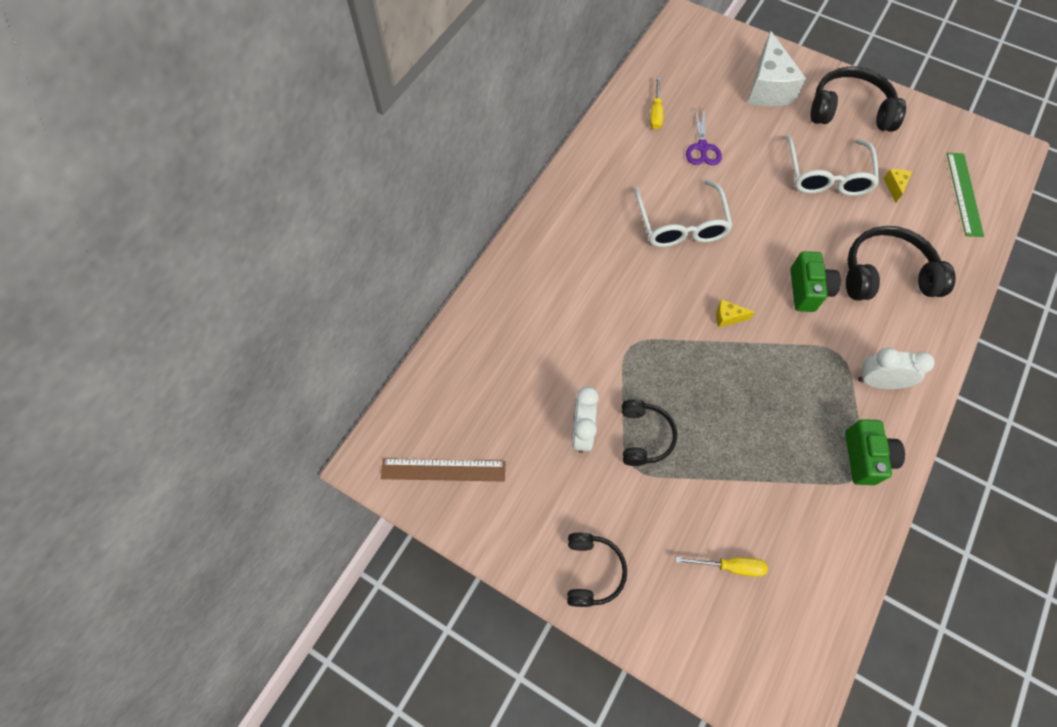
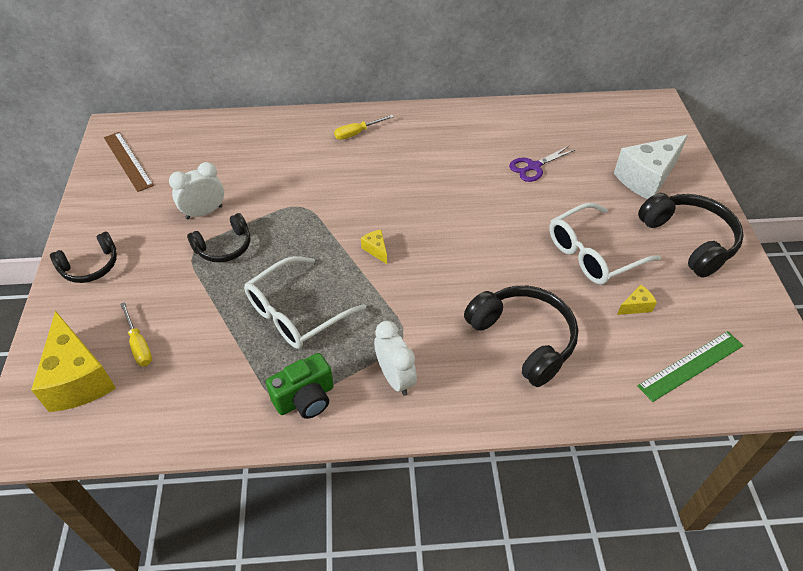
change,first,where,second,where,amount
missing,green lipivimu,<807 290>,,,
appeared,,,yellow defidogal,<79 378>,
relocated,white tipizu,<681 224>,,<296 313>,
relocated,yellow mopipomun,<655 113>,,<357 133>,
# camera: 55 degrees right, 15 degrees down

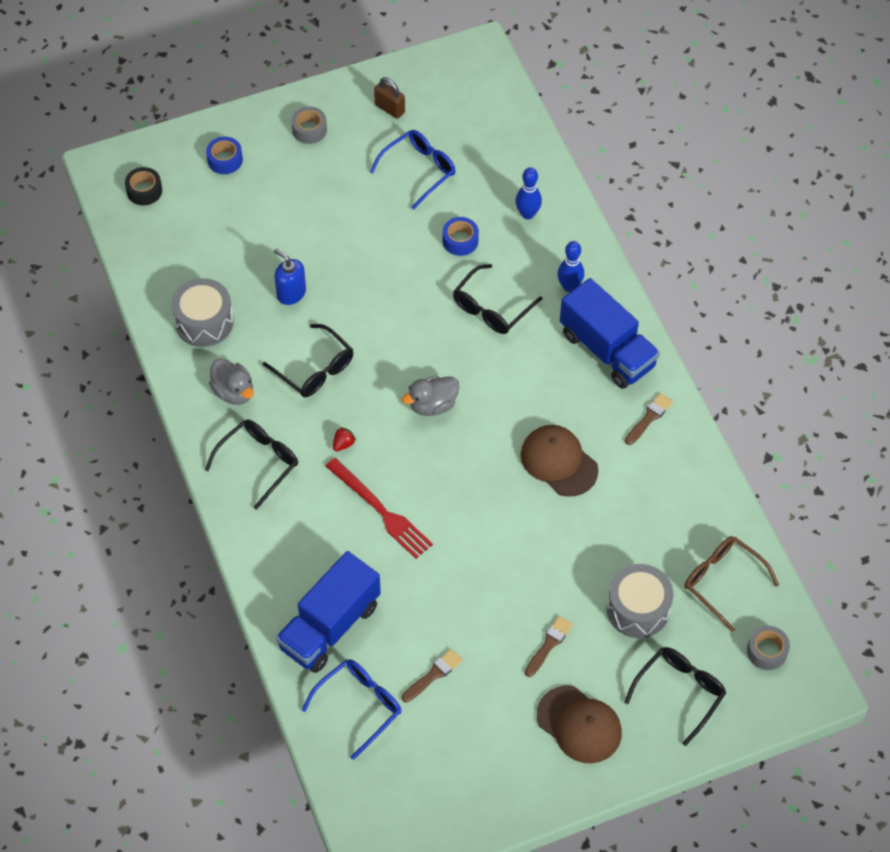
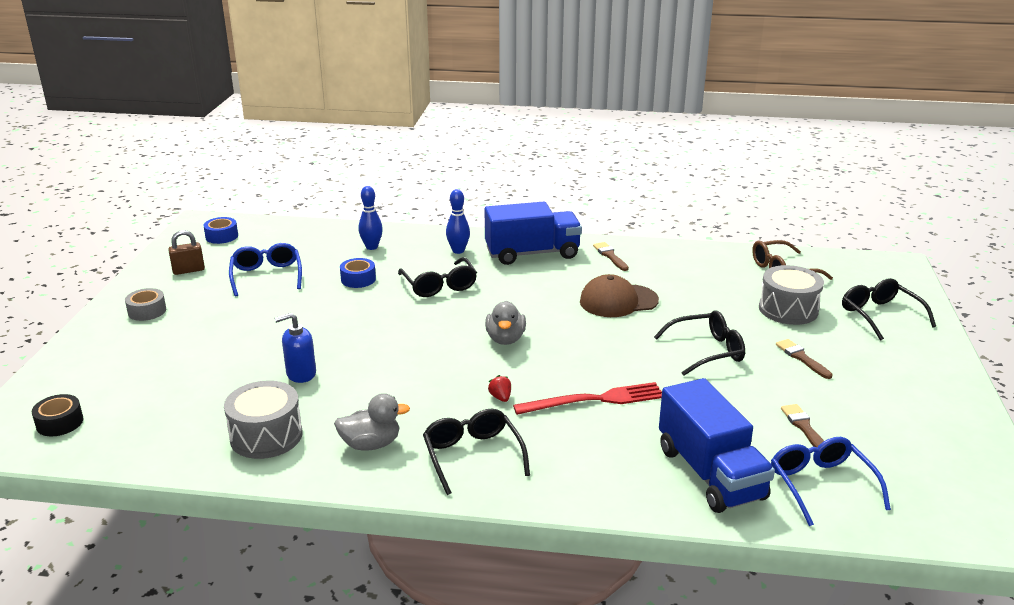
change,first,where,second,where,amount
missing,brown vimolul,<579 724>,,,
missing,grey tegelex,<767 651>,,,
relocated,blue tegelex,<225 160>,,<222 236>,
relocated,black tipizu,<314 369>,,<706 351>,
# camera: 60 degrees left, 30 degrees down

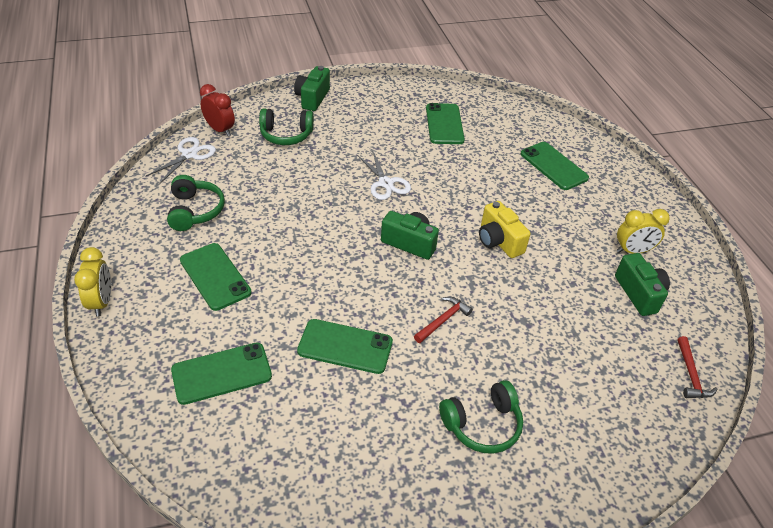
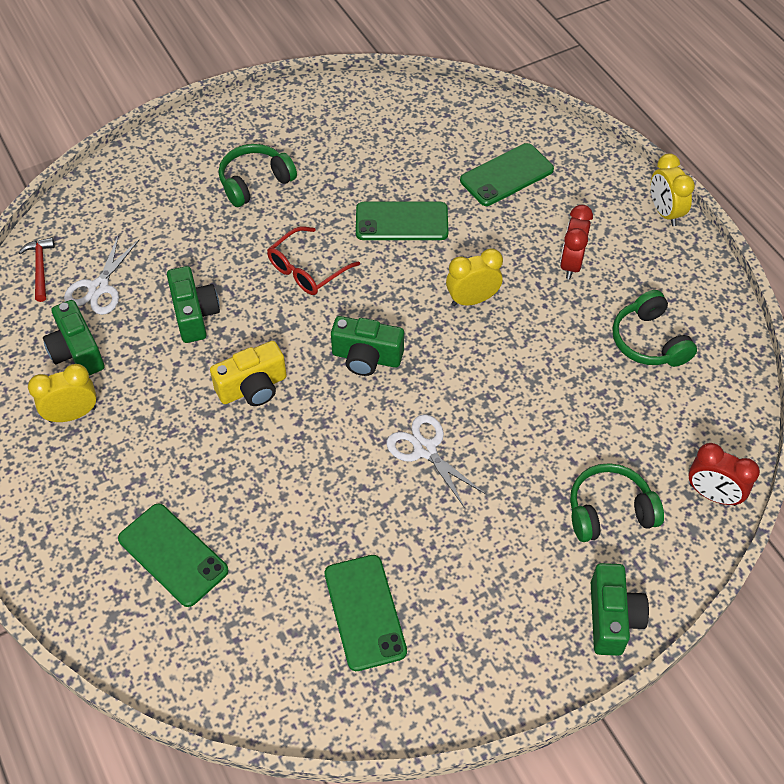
change,first,where,second,where,amount
appeared,,,green lipivimu,<194 315>,
appeared,,,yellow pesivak,<472 299>,
relocated,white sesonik,<190 154>,,<98 288>,
exchanged,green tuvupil,<215 276>,red pesivak,<571 264>,
exchanged,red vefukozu,<443 320>,red tipizu,<307 270>,
spun,yellow lipivimu,<498 241>,,<253 387>,105 degrees clockwise
# camera: 170 degrees right, 10 degrees up

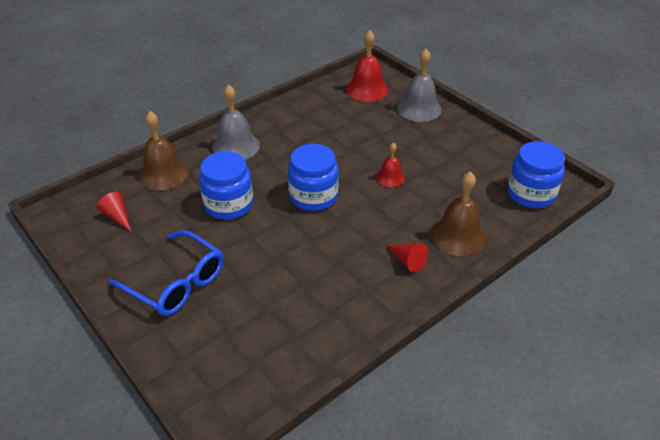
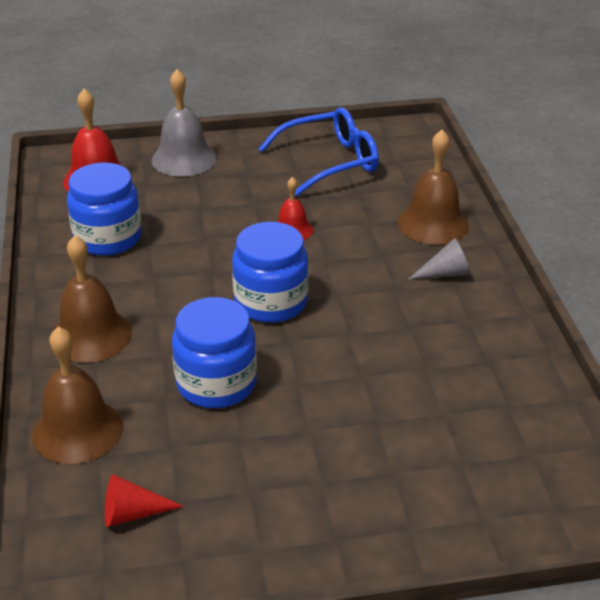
change,first,where,second,where,amount
relocated,blue tipizu,<176 283>,,<329 162>,
relocated,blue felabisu,<531 194>,,<108 238>,
colour,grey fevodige,<236 146>,brown fevodige,<91 335>,
colour,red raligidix,<407 261>,grey raligidix,<445 273>,
# camera: 60 degrees left, 5 degrees down

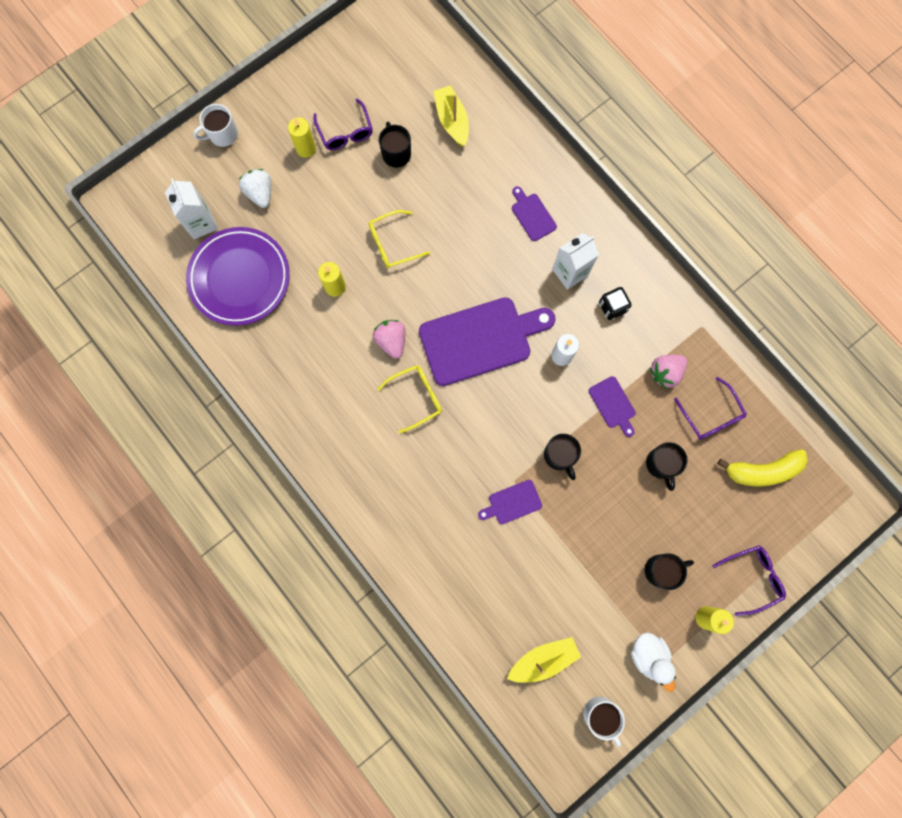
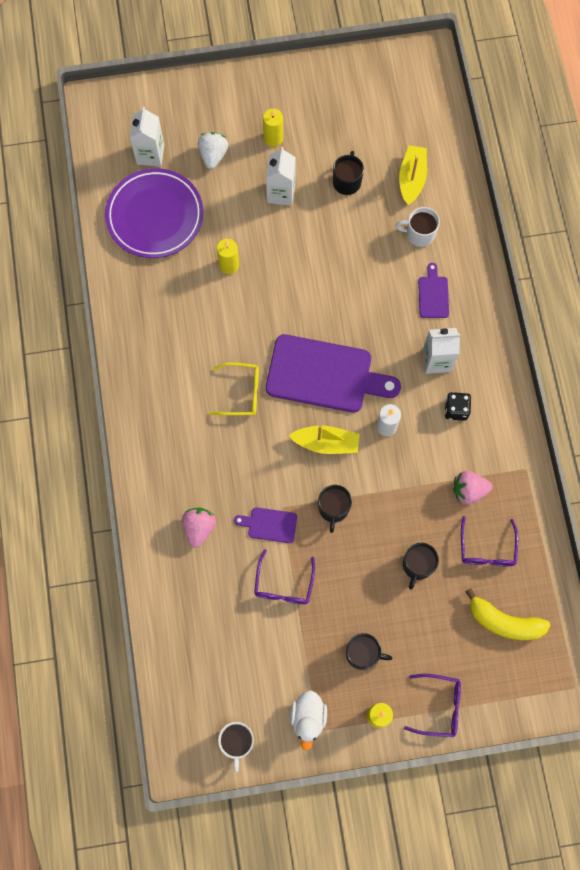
change,first,where,second,where,amount
missing,yellow tipizu,<392 244>,,,
missing,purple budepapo,<613 404>,,,
appeared,,,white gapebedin,<281 193>,
relocated,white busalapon,<222 134>,,<419 234>,
relocated,purple tipizu,<346 133>,,<283 585>,
relocated,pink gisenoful,<391 341>,,<199 528>,
relocated,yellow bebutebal,<543 659>,,<326 443>,
# camera: 30 degrees right, 5 degrees down

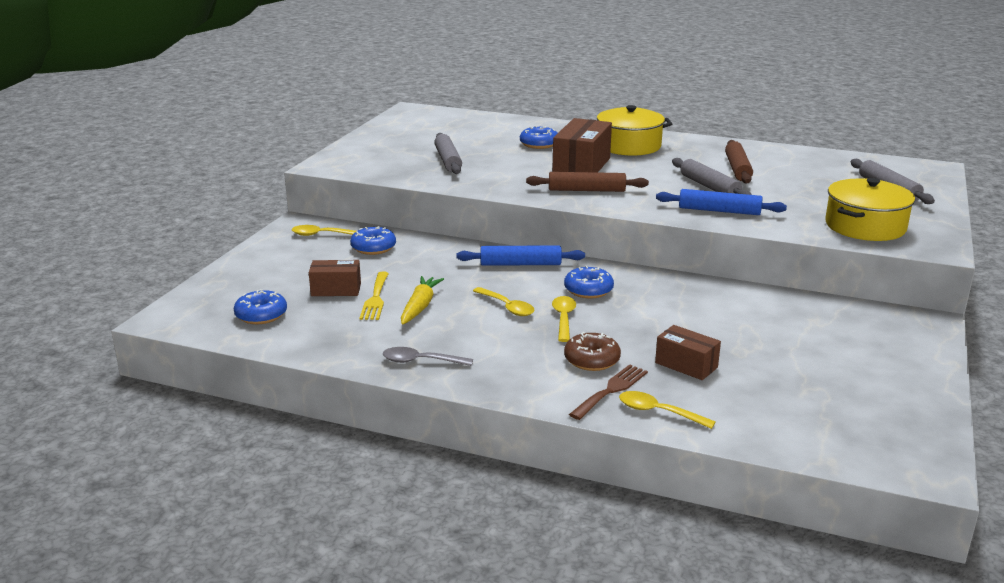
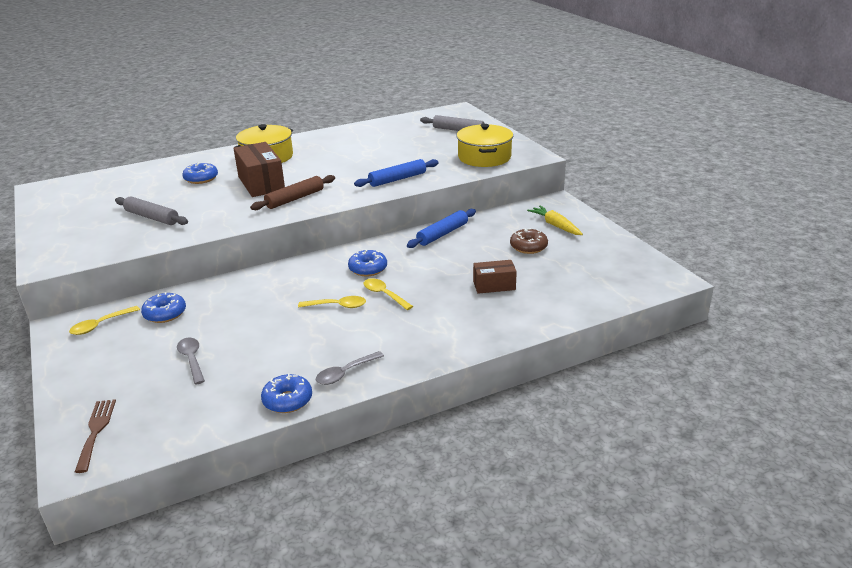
change,first,where,second,where,amount
missing,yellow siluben,<375 298>,,,
missing,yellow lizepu,<658 412>,,,
missing,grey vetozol,<709 187>,,,
missing,brown vetozol,<737 169>,,,
relocated,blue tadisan,<261 315>,,<287 400>,
relocated,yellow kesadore,<420 307>,,<555 226>,
relocated,blue vetozol,<520 264>,,<442 234>,
relocated,brown tadisan,<592 360>,,<528 247>,
relocated,brown siluben,<611 390>,,<96 431>,
exchanged,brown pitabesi,<336 290>,grey lizepu,<192 359>,
# camera: 45 degrees left, 5 degrees up

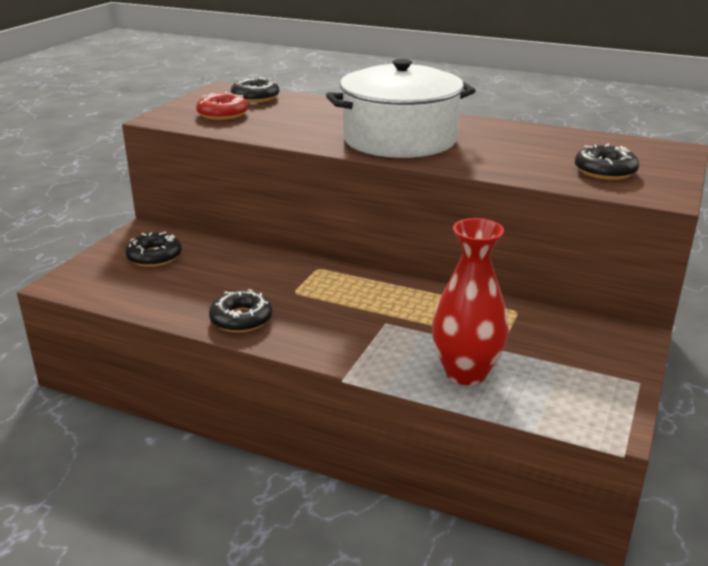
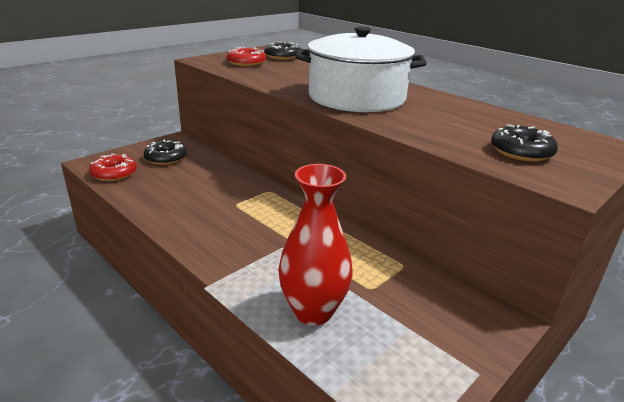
change,first,where,second,where,amount
missing,black tadisan,<241 319>,,,
appeared,,,red tadisan,<114 173>,
# camera: 20 degrees right, 0 degrees up

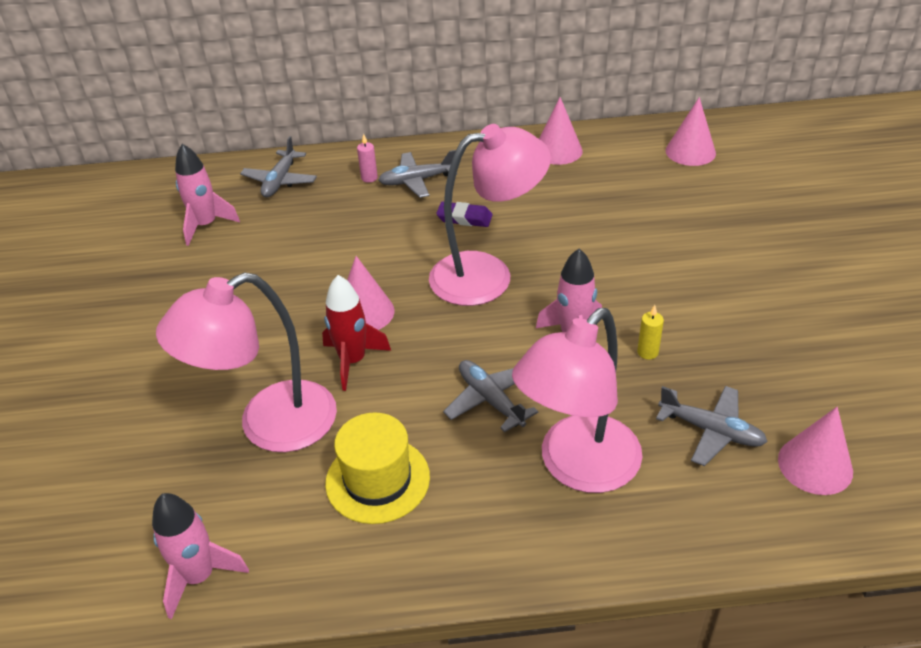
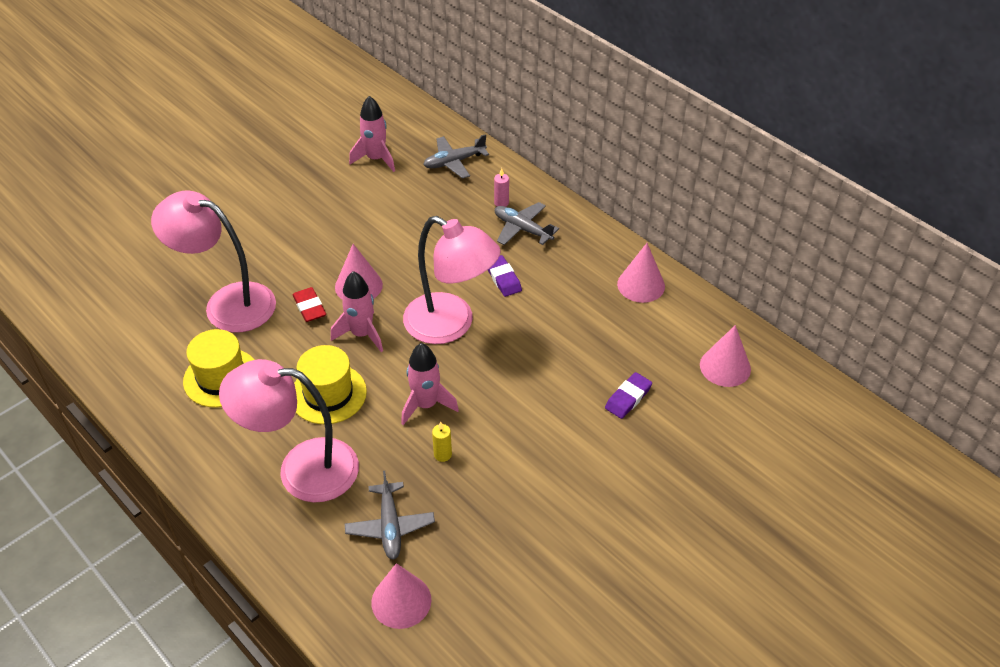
change,first,where,second,where,amount
appeared,,,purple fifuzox,<628 398>,
relocated,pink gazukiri,<199 576>,,<361 334>,
exchanged,red gazukiri,<353 361>,red fifuzox,<309 307>,
exchanged,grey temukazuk,<490 400>,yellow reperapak,<328 394>,
# camera: 50 degrees right, 5 degrees up

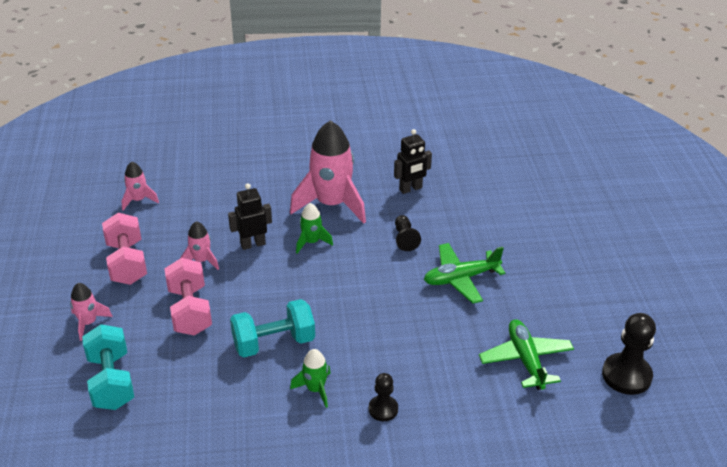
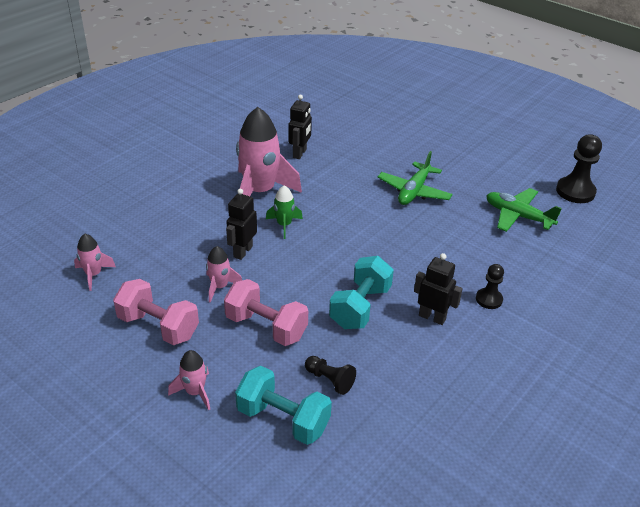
change,first,where,second,where,amount
relocated,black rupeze,<405 239>,,<329 380>,
exchanged,green gazukiri,<315 389>,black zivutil,<432 317>,
# camera: 45 degrees left, 0 degrees up

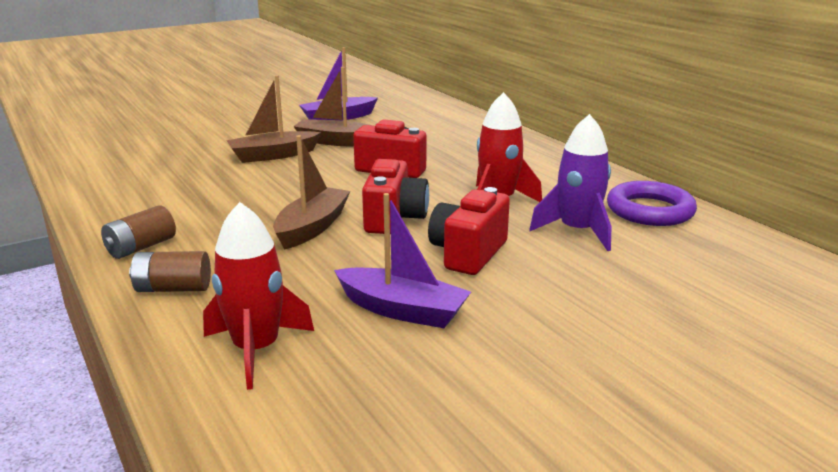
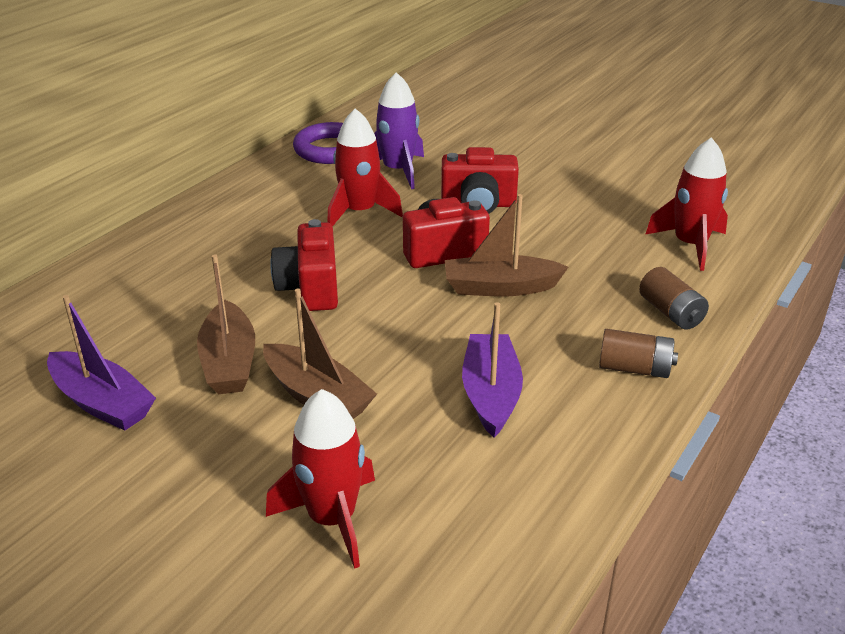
change,first,where,second,where,amount
appeared,,,red gazukiri,<332 518>,
relocated,purple bebutebal,<402 310>,,<491 394>,
# camera: 115 degrees left, 10 degrees up

